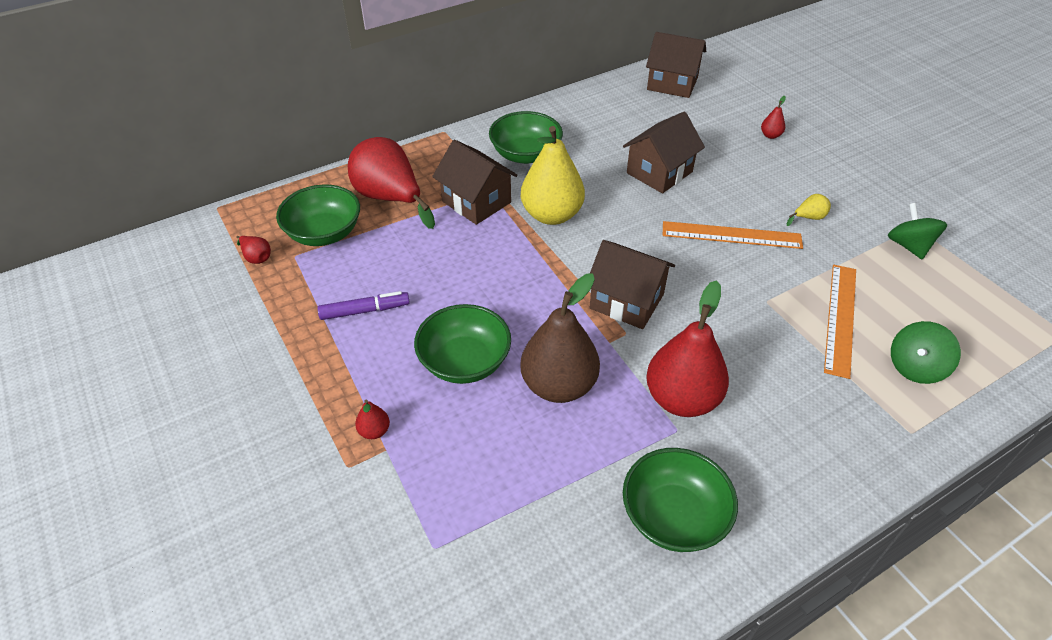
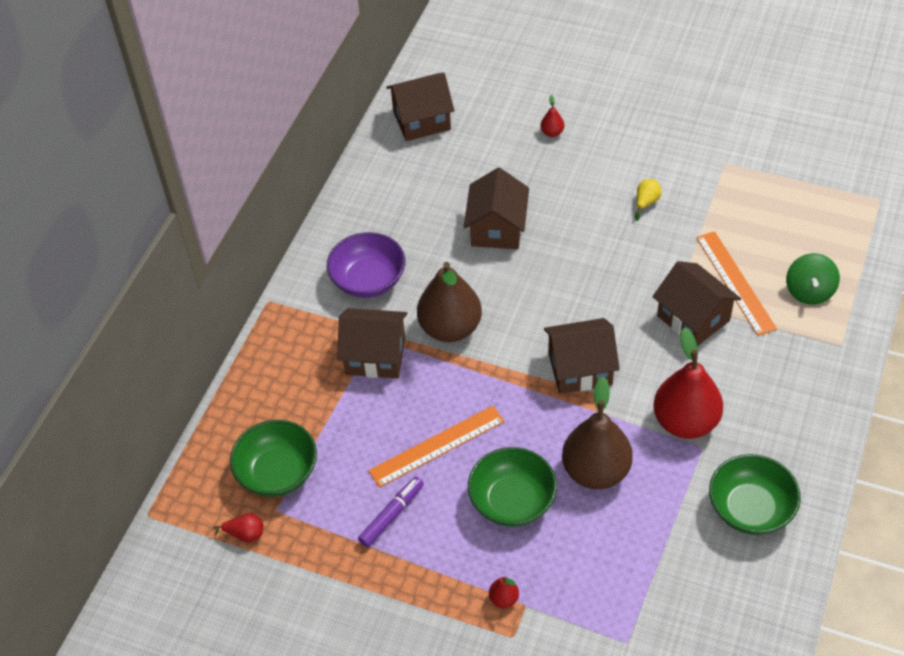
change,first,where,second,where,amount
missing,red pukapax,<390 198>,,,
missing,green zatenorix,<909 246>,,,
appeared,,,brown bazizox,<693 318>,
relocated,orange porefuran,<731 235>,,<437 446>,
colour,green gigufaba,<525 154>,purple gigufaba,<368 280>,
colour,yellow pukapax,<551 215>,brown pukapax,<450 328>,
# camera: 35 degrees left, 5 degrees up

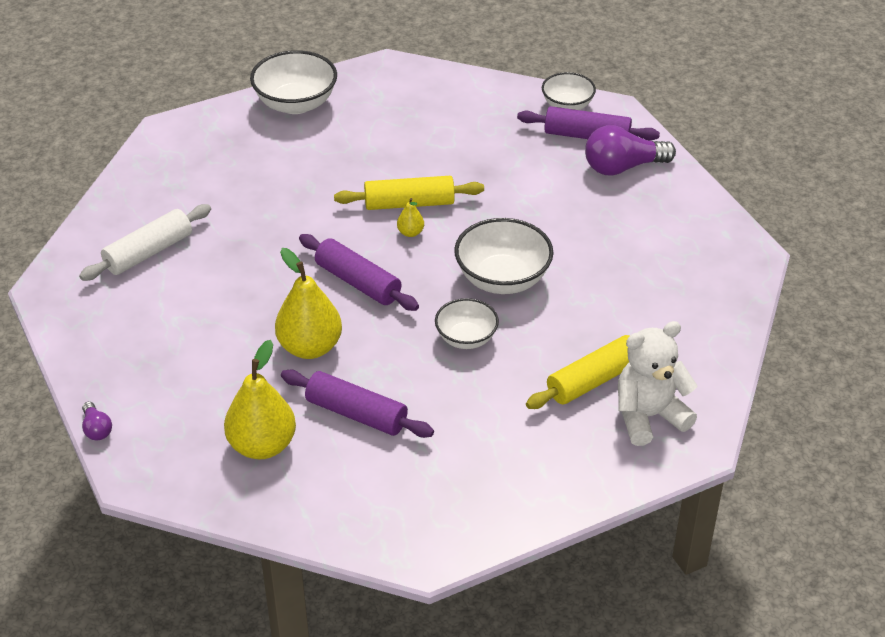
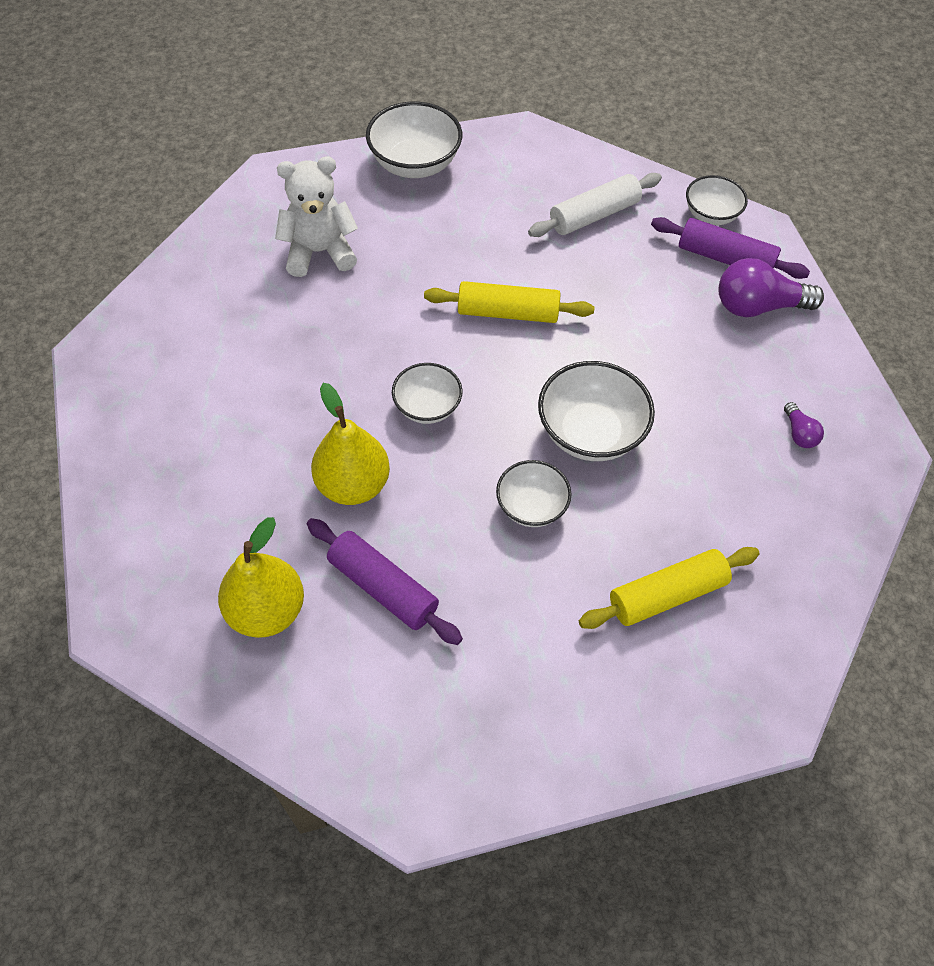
change,first,where,second,where,amount
missing,yellow pukapax,<410 232>,,,
relocated,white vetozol,<148 252>,,<594 215>,
relocated,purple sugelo,<96 429>,,<799 433>,
relocated,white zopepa,<648 416>,,<319 252>,
exchanged,purple vetozol,<358 282>,white gigufaba,<427 407>,
# camera: 10 degrees right, 15 degrees up

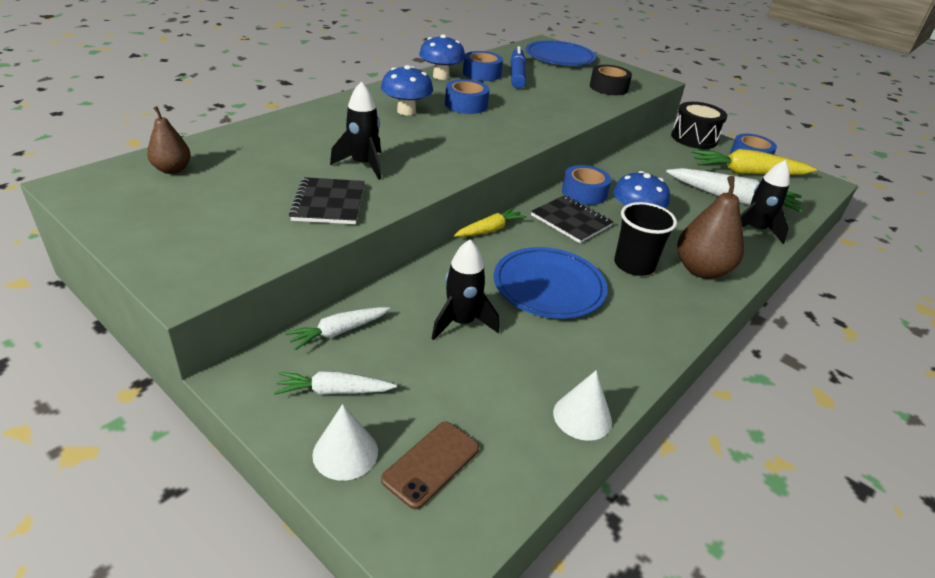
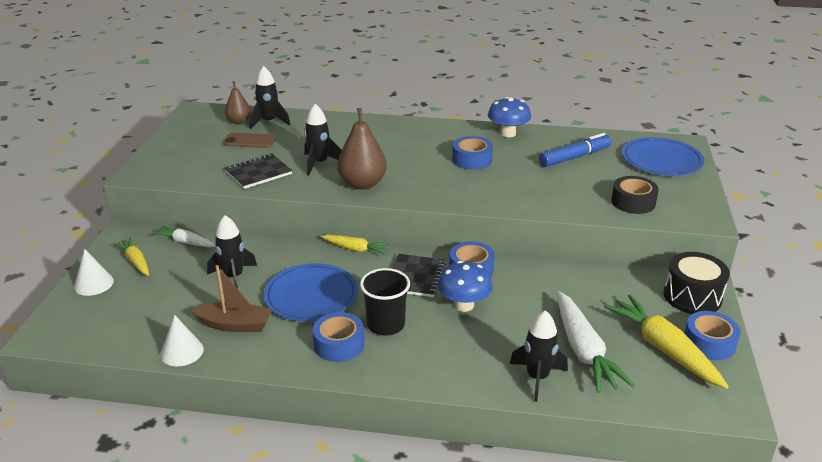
change,first,where,second,where,amount
missing,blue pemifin,<406 111>,,,
appeared,,,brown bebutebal,<235 325>,
appeared,,,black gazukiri,<269 122>,
relocated,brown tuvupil,<431 464>,,<249 141>,
relocated,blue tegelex,<481 73>,,<339 344>,
relocated,brown pukapax,<701 270>,,<362 184>,
colour,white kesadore,<334 391>,yellow kesadore,<135 261>,
# camera: 60 degrees right, 5 degrees down

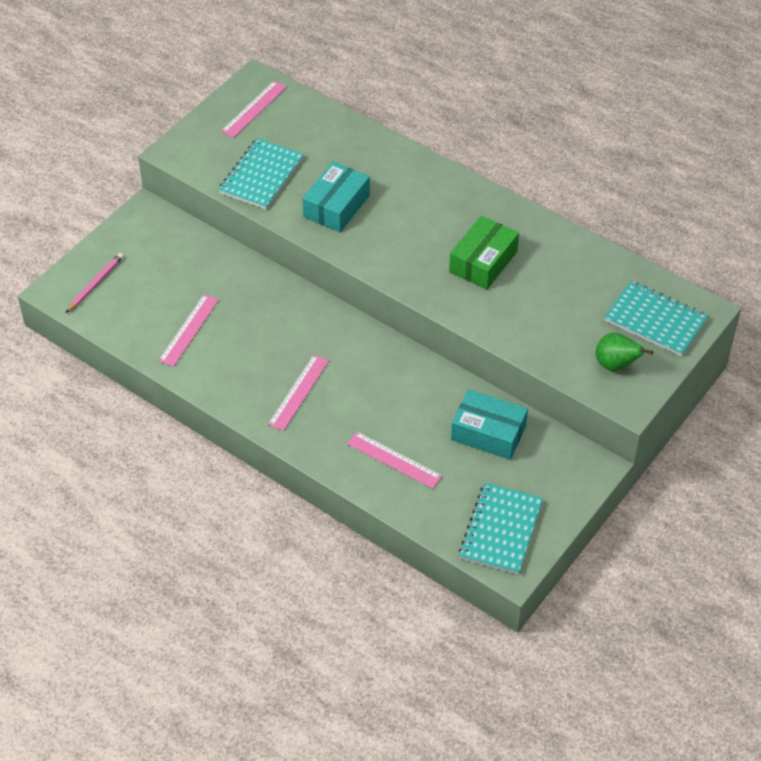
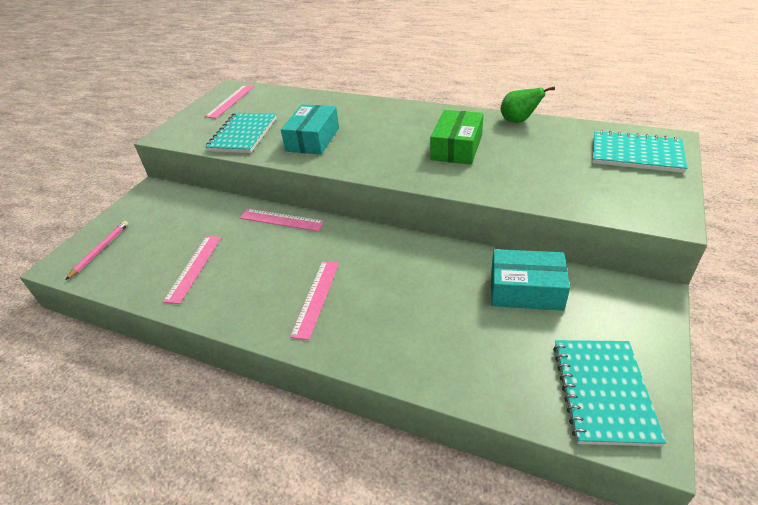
change,first,where,second,where,amount
relocated,pink porefuran,<394 460>,,<281 220>,
relocated,green pukapax,<616 365>,,<518 121>,
# camera: 10 degrees left, 10 degrees down

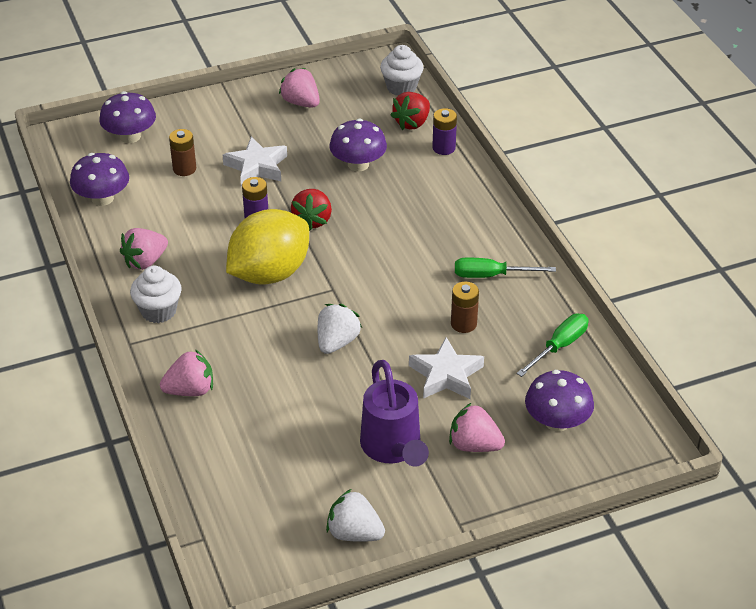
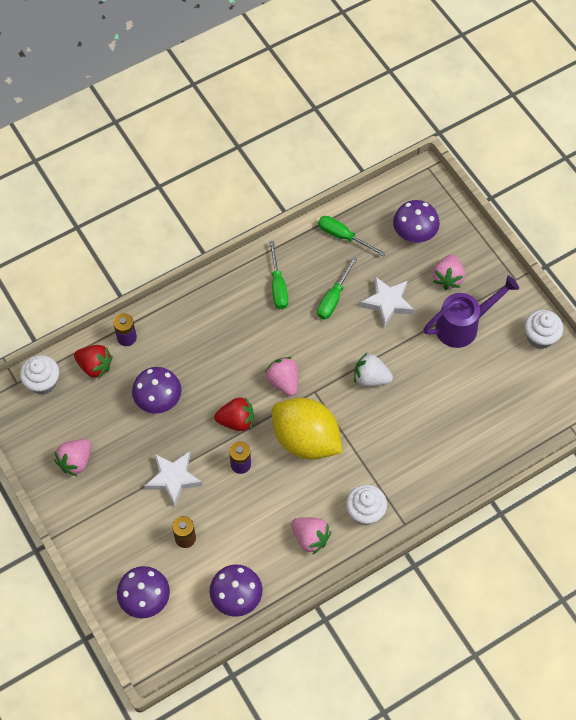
change,first,where,second,where,amount
relocated,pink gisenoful,<190 390>,,<283 381>,
exchanged,white gisenoful,<354 533>,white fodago,<540 337>,
exchanged,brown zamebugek,<463 324>,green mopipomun,<333 298>,
# camera: 100 degrees left, 20 degrees up

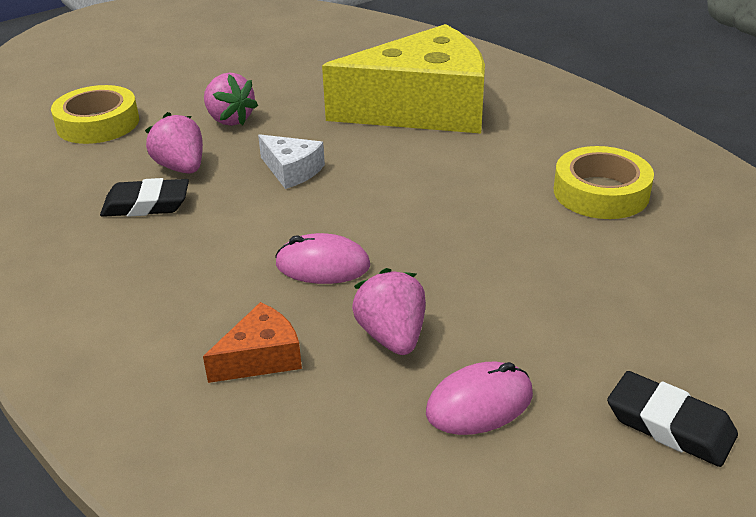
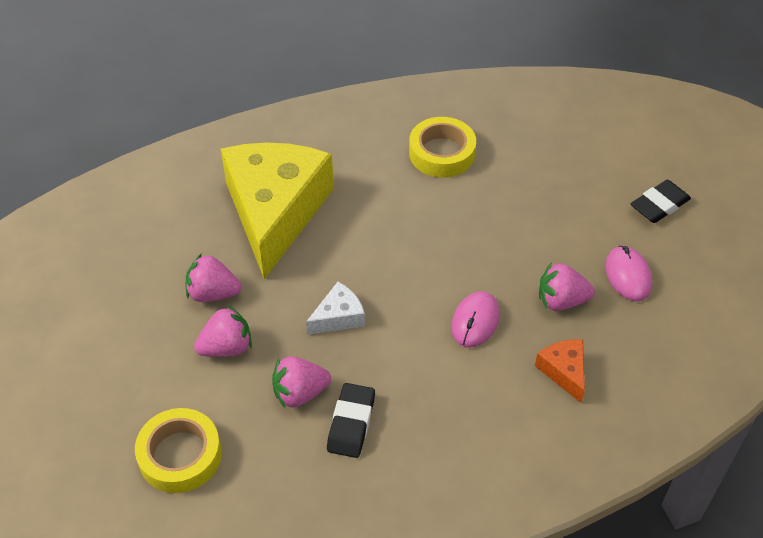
change,first,where,second,where,amount
appeared,,,pink gisenoful,<213 293>,
# camera: 75 degrees left, 15 degrees up

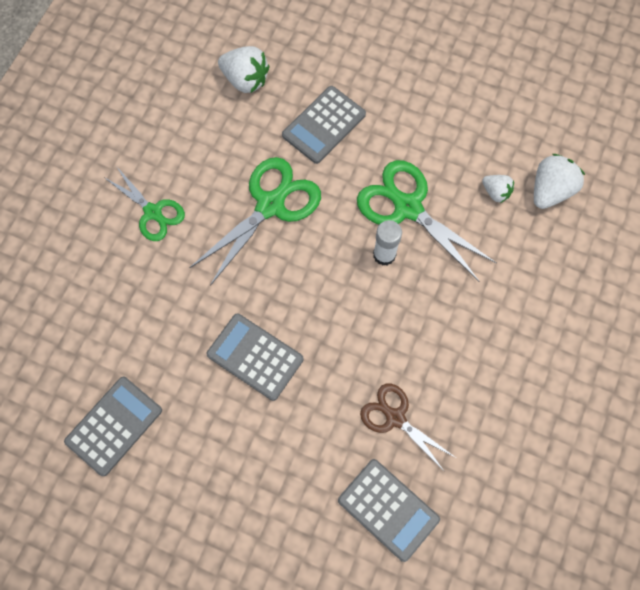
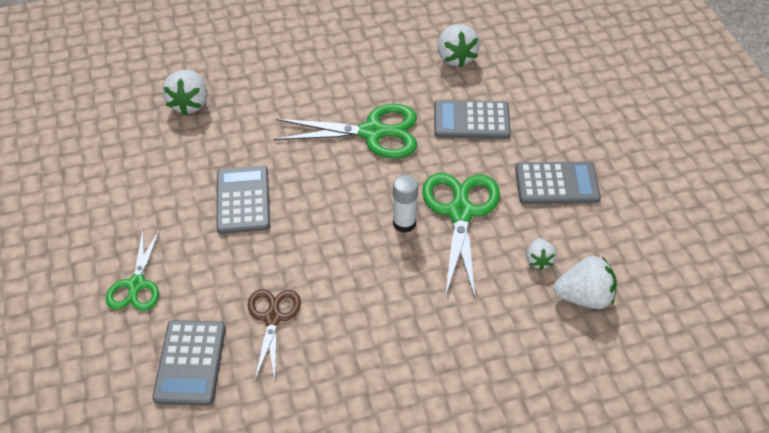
change,first,where,second,where,amount
appeared,,,white gisenoful,<189 104>,
relocated,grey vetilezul,<114 426>,,<556 184>,
relocated,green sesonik,<153 212>,,<136 284>,
# camera: 50 degrees right, 20 degrees down

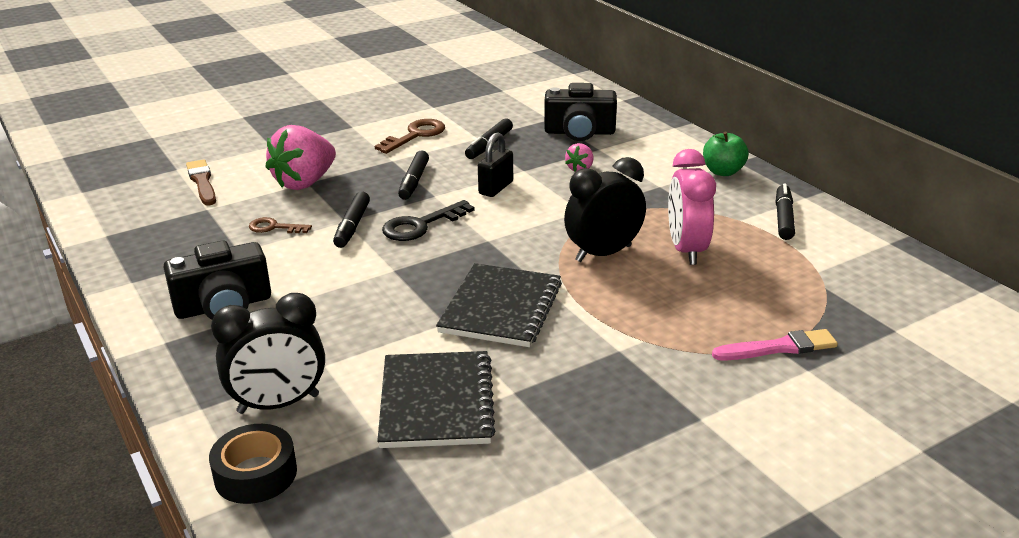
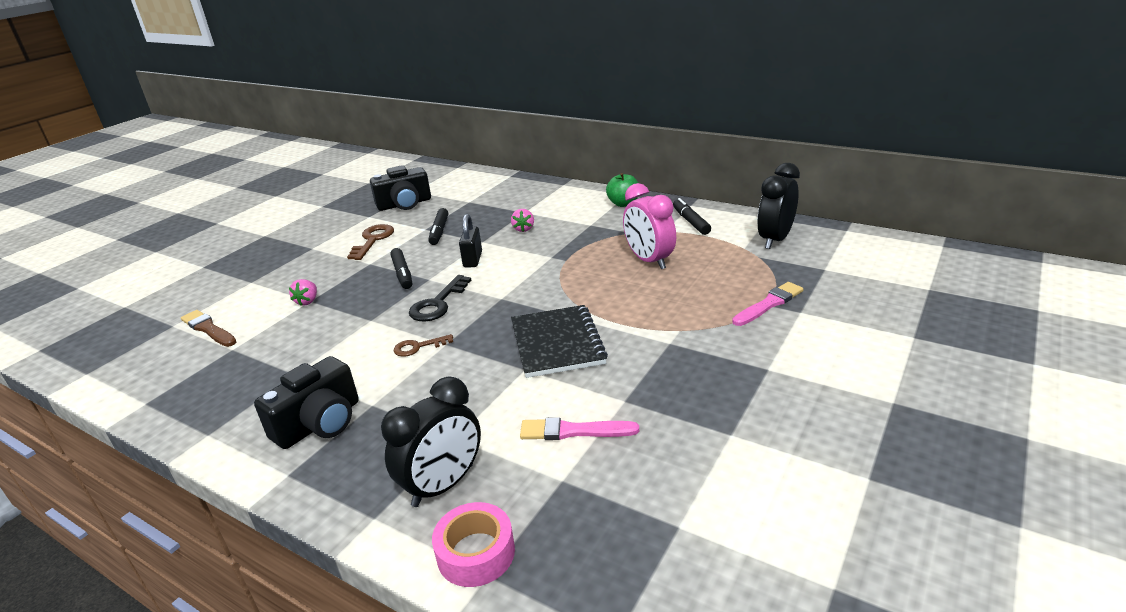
change,first,where,second,where,amount
missing,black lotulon,<352 226>,,,
relocated,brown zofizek,<274 227>,,<418 347>,
relocated,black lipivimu,<579 132>,,<404 204>,
relocated,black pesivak,<603 253>,,<775 240>,
exchanged,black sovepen,<436 402>,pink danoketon,<574 431>,
colour,black tegelex,<255 474>,pink tegelex,<476 553>,
size,pink gisenoful,<305 182>,,<307 301>,x0.46
# camera: 25 degrees left, 0 degrees up

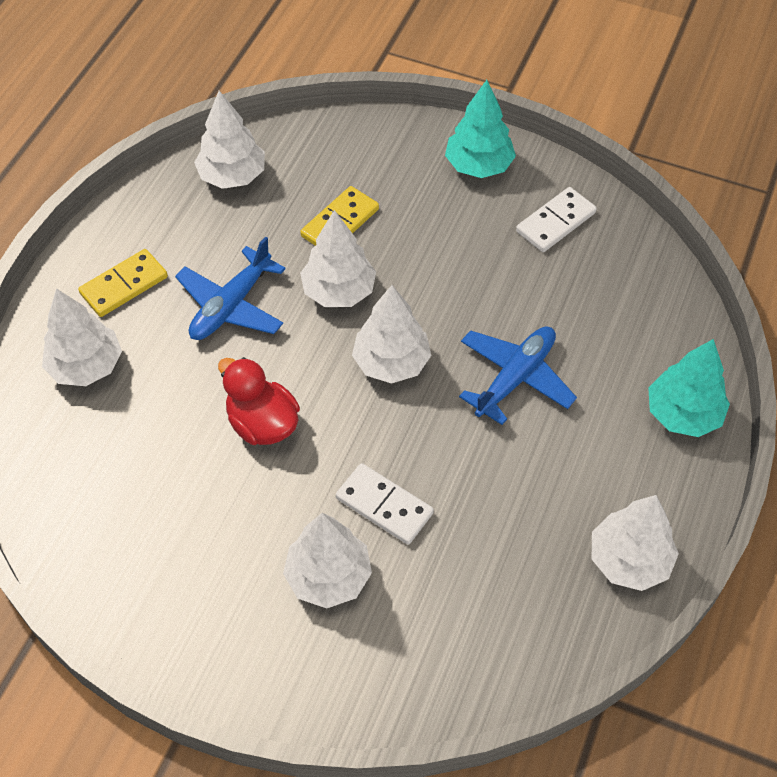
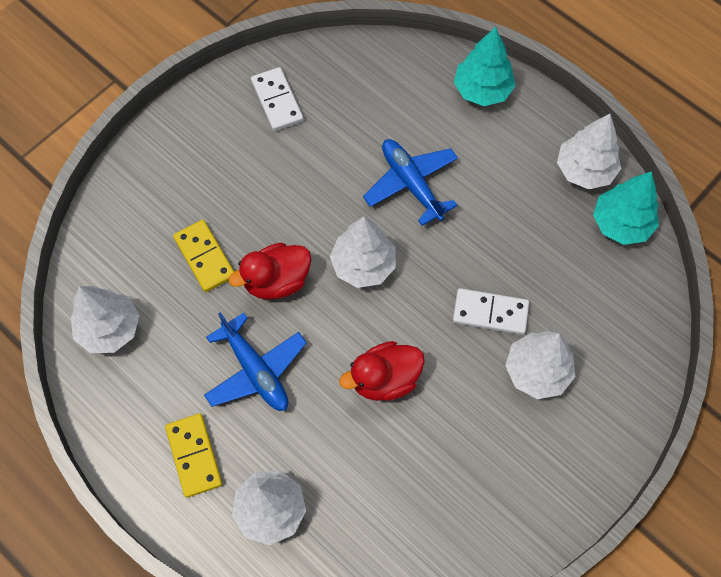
change,first,where,second,where,amount
relocated,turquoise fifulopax,<478 166>,,<621 224>,
exchanged,white fifulopax,<338 291>,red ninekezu,<276 281>,
spun,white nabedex,<384 506>,,<490 313>,45 degrees clockwise
# camera: 70 degrees left, 10 degrees up

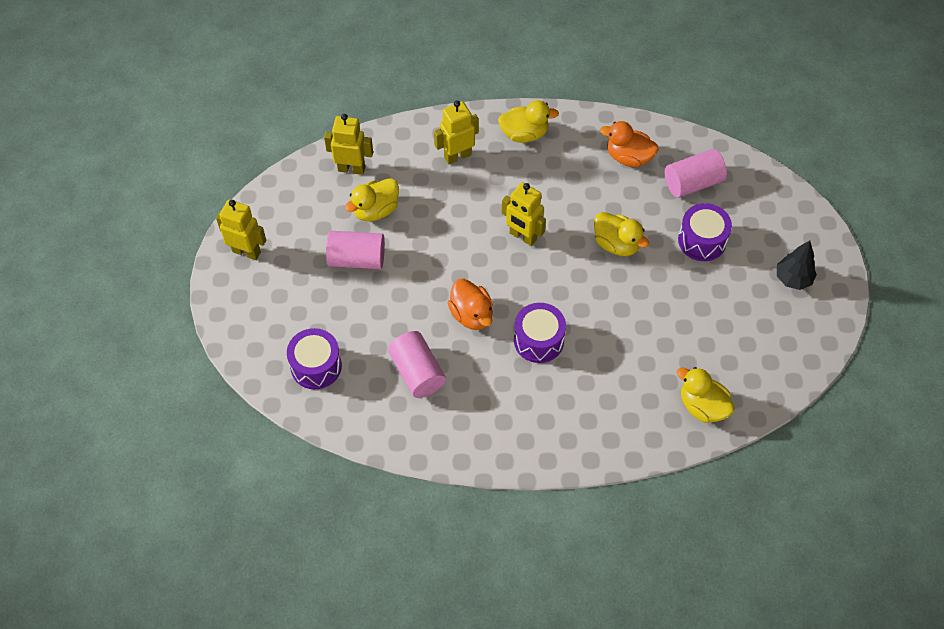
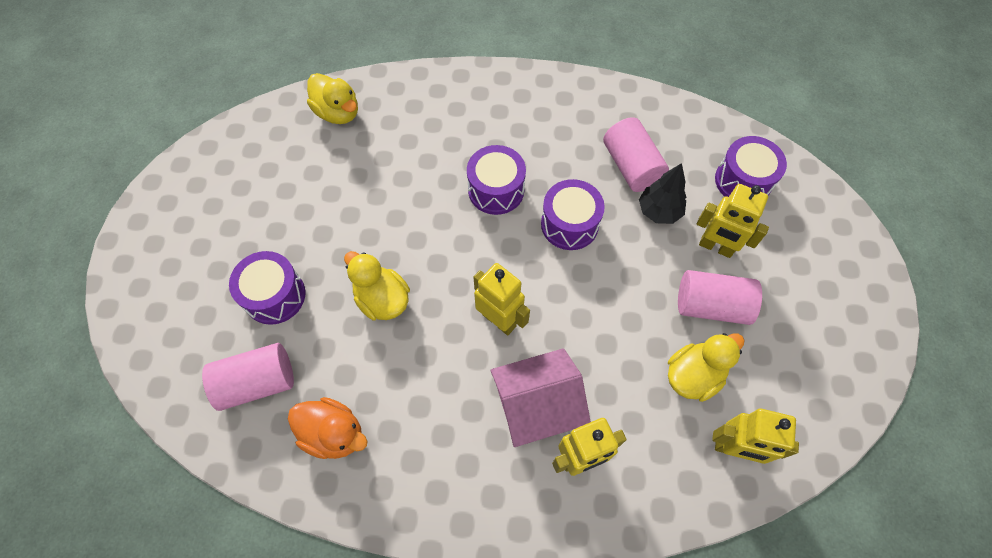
change,first,where,second,where,amount
missing,yellow ninekezu,<524 134>,,,
appeared,,,pink bazizox,<537 406>,
relocated,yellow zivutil,<246 251>,,<715 247>,
relocated,black fifulopax,<793 279>,,<659 211>,
exchanged,orange ninekezu,<471 315>,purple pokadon,<569 224>,
# camera: 175 degrees left, 5 degrees up

